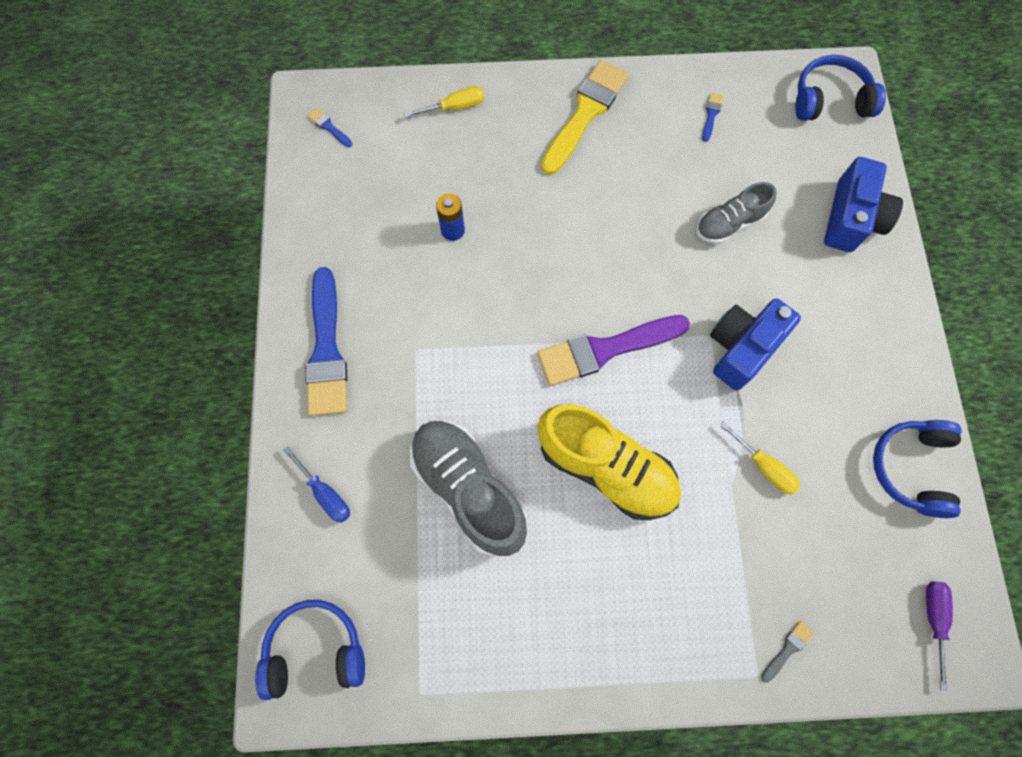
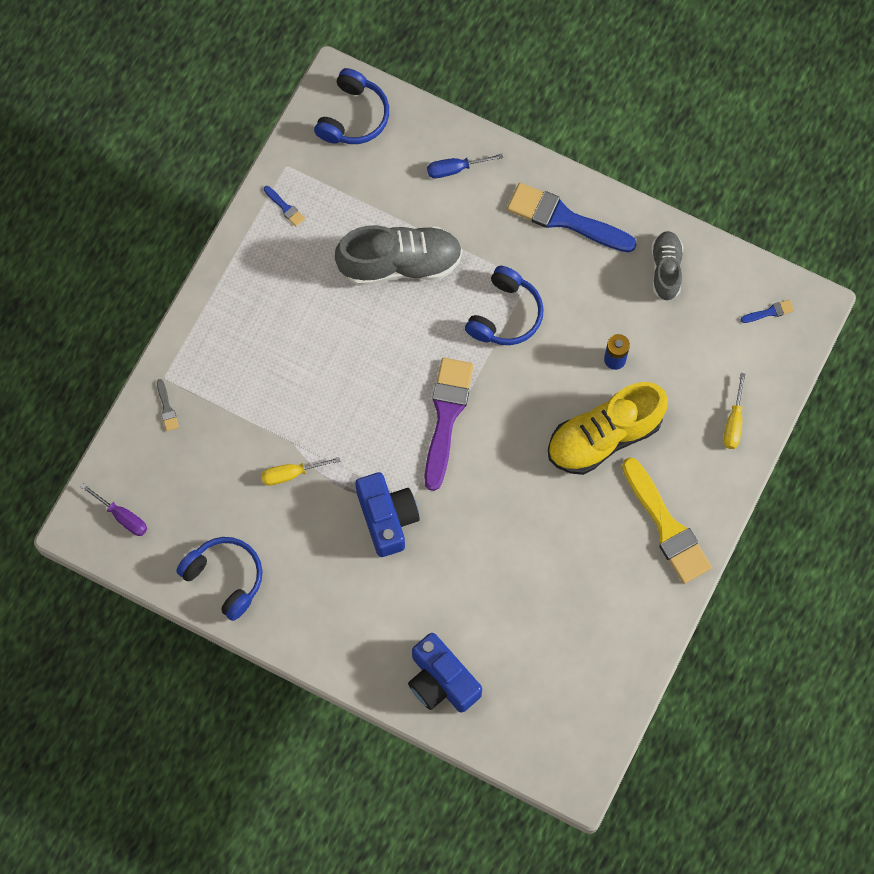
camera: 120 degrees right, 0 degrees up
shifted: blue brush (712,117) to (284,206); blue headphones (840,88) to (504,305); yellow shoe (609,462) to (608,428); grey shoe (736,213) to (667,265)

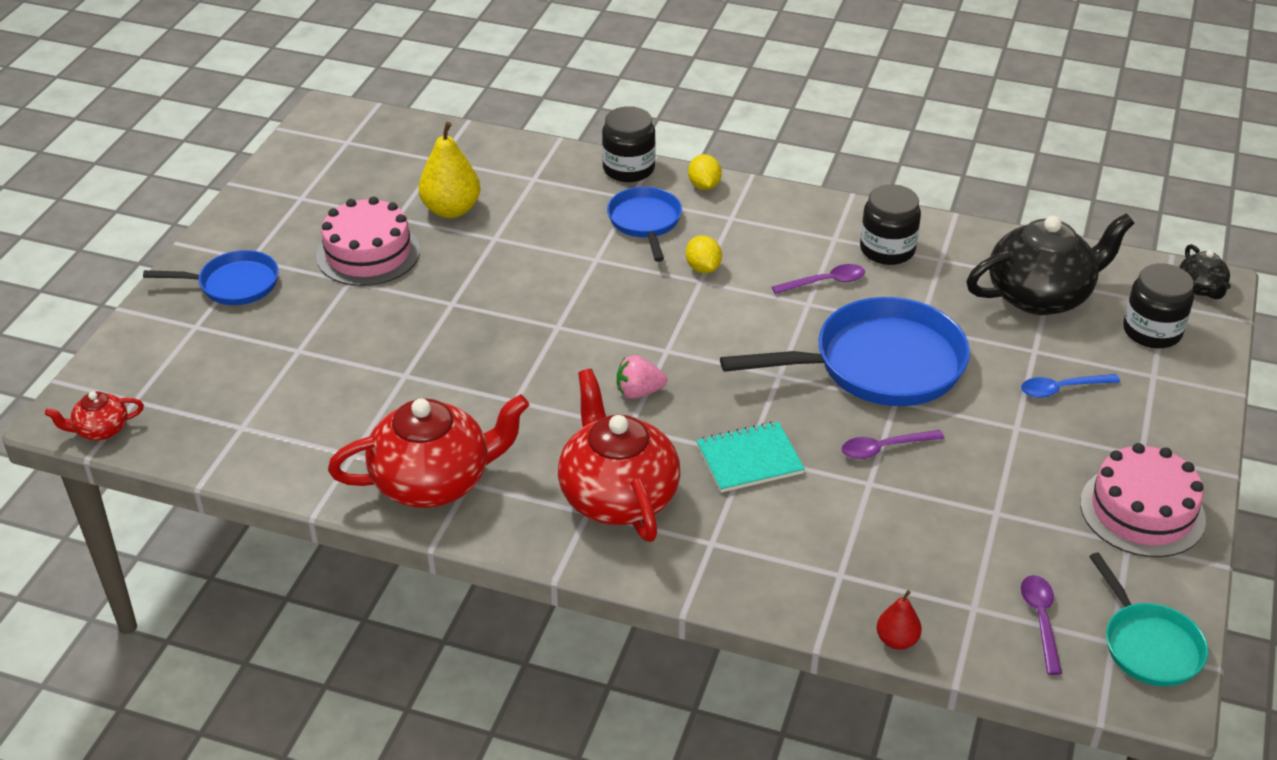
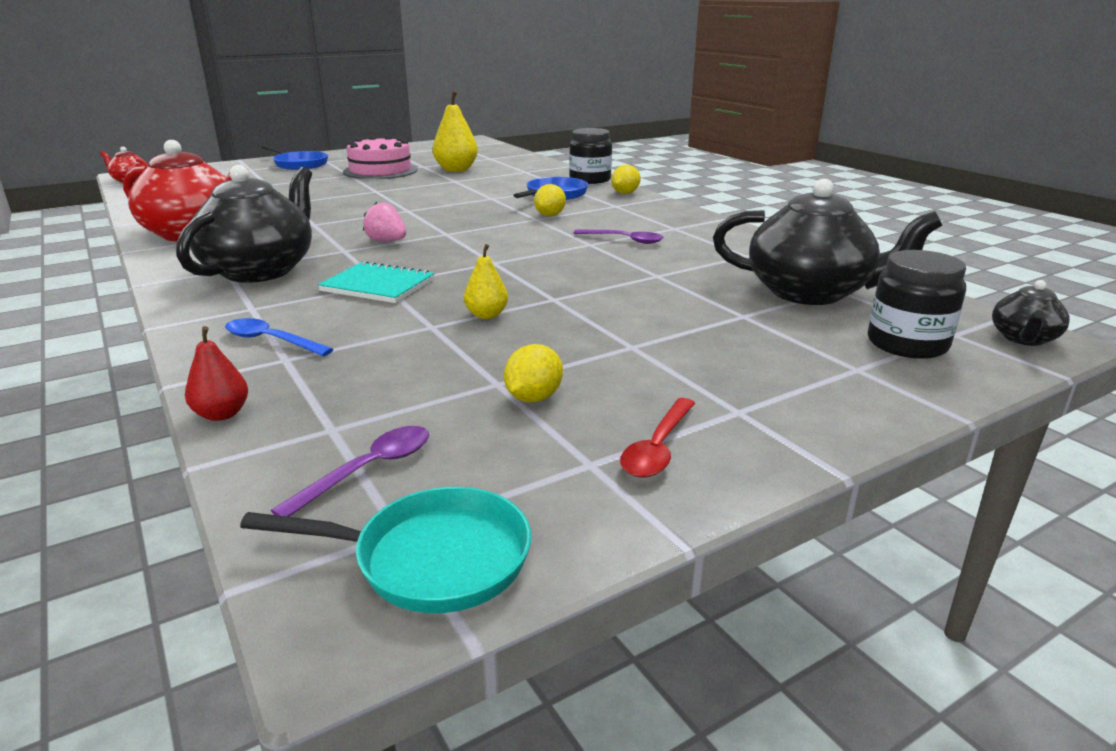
camera: 40 degrees right, 15 degrees down
gone: blue pan (845,351); black jar (890,224)
new: yellow lemon (533,373)
shifted: blue spoon (1070,386) to (279,337)
swapped: purple spoon (892,444) to yellow pear (486,281); pink cake (1143,500) to red spoon (657,438)
repainted: red teapot (619,455) to black teapot (244,224)
rotated: turquoise pan (1148,619) = (385,550) 105 degrees counterclockwise

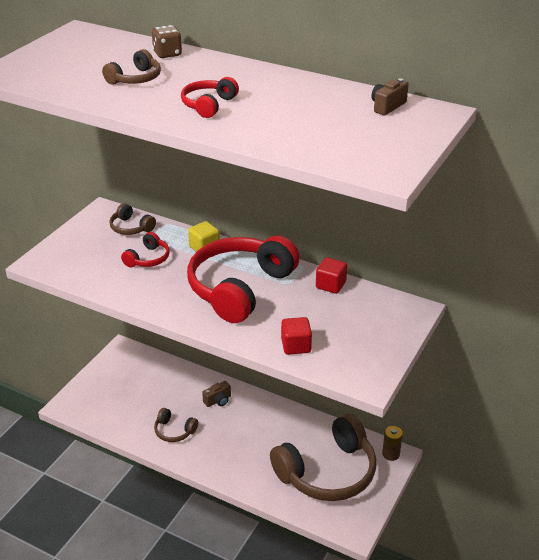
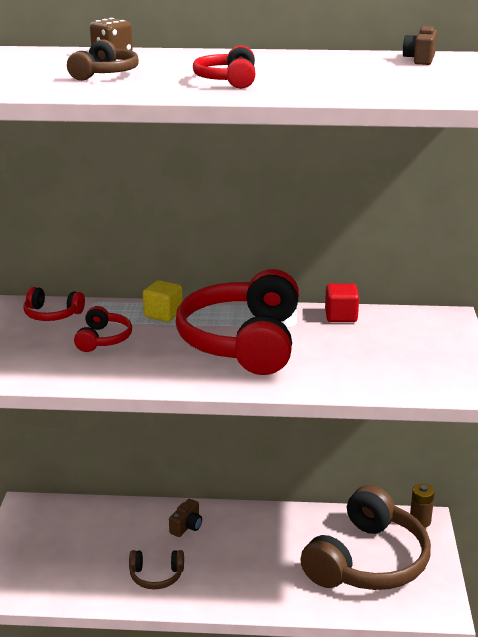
camera: 25 degrees left, 10 degrees down
gone: red cube (296,336)
repainted: brown headphones (132,219) to red headphones (54,304)

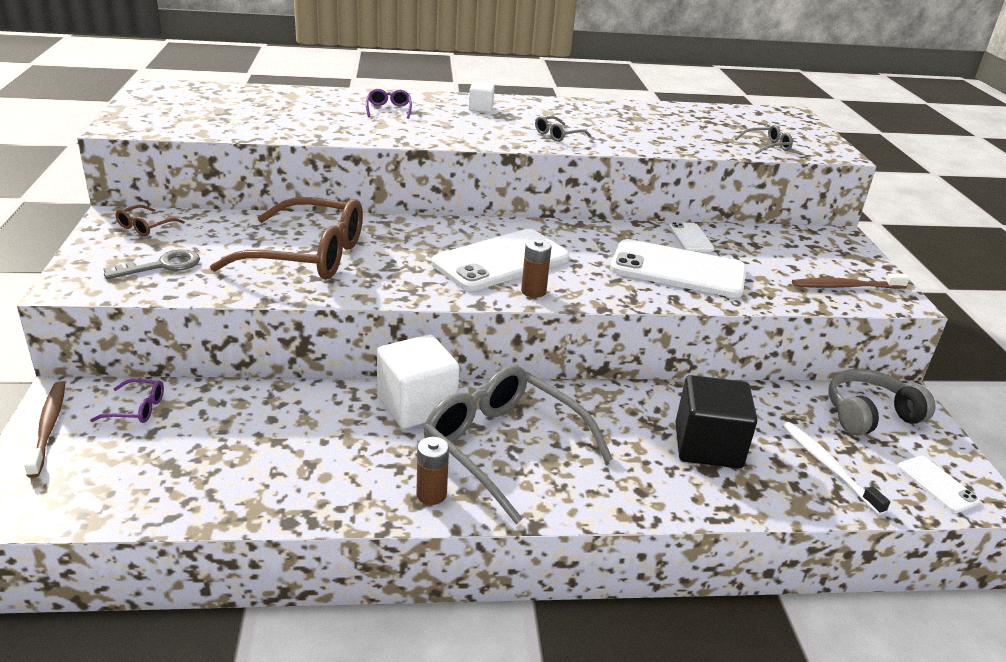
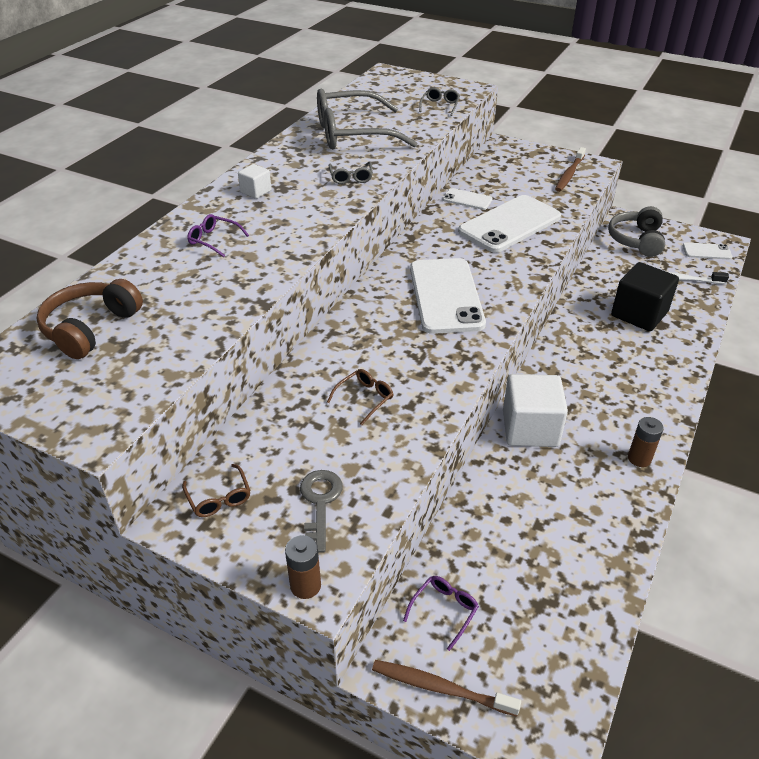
camera: 55 degrees left, 10 degrees up
new: brown headphones (89,319)
shifted: brown battery (536,268) to (303,567); grey glasses (518,445) to (367,119)
scaled: brown glasses (286,238) = (360,397) x0.41

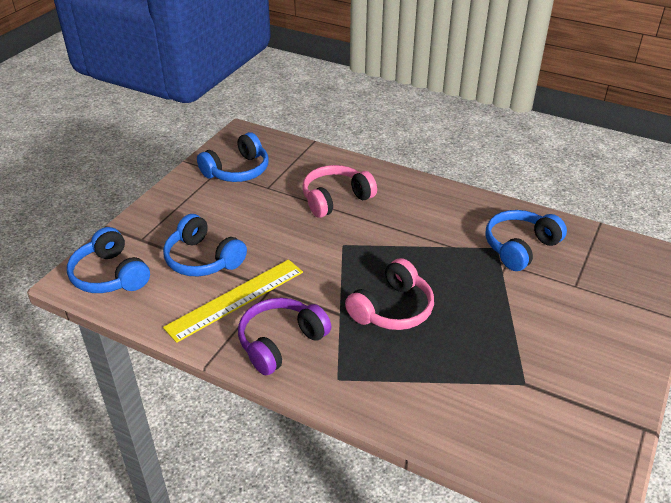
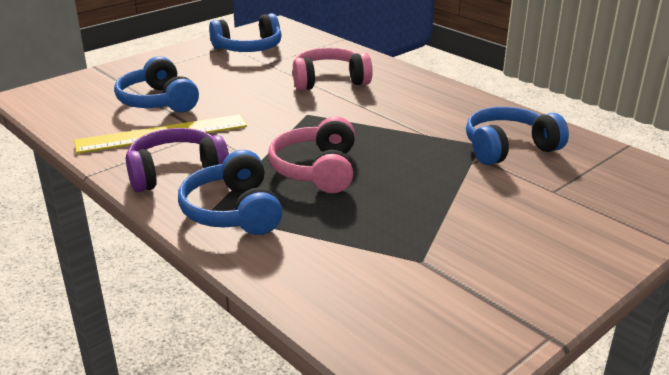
camera: 20 degrees right, 10 degrees down
shifted: blue headphones (108,260) to (230,192)
rotated: pink headphones (389,294) = (311,154) 120 degrees clockwise

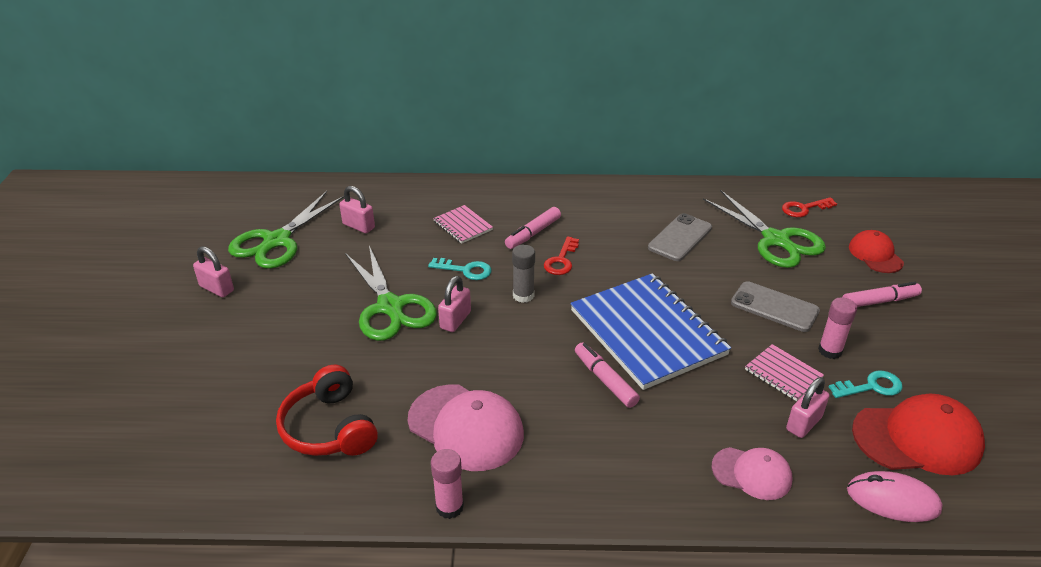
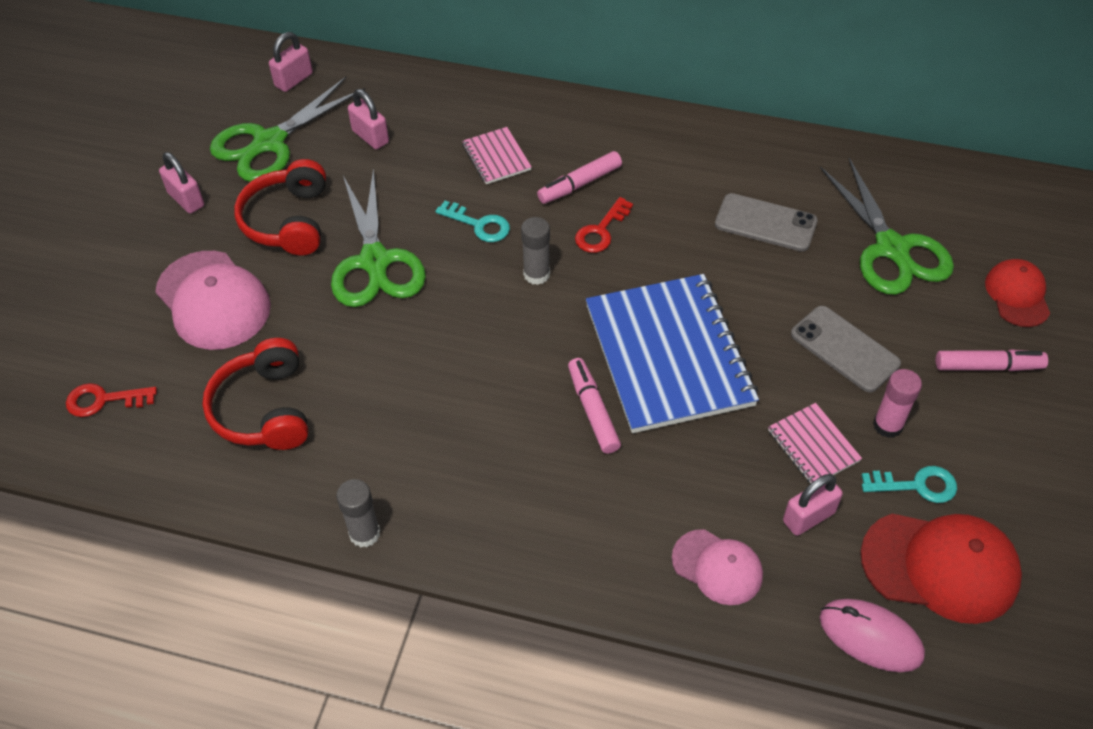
camera: 15 degrees right, 15 degrees up
new: red headphones (280,207)
shifted: red key (809,207) to (111,400); pink cap (466,427) to (213,300); pink padlock (454,304) to (291,62)
repainted: pink glue stick (447,484) to grey glue stick (358,513)
rotated: grey phone (680,237) = (766,222) 60 degrees clockwise

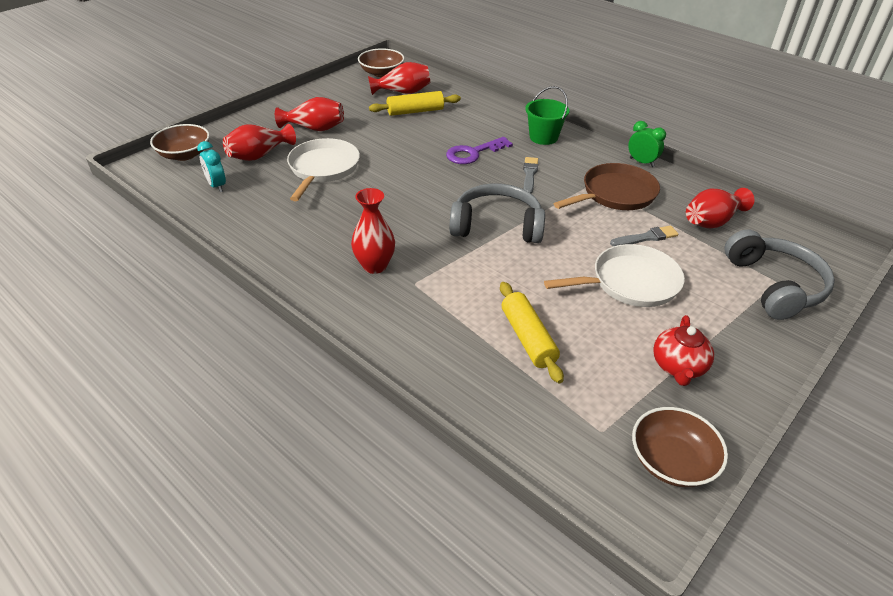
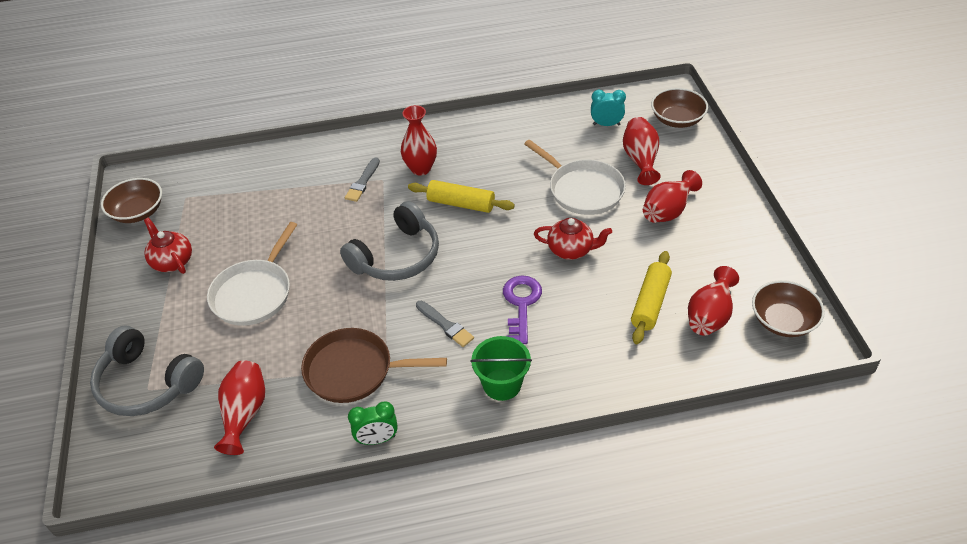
camera: 130 degrees right, 5 degrees up
new: red teapot (573,239)
shifted: grey brush (644,235) to (362,179); yellow rolling pin (532,332) to (461,196)
rotated: brown pan (607,186) = (374,365) 90 degrees clockwise

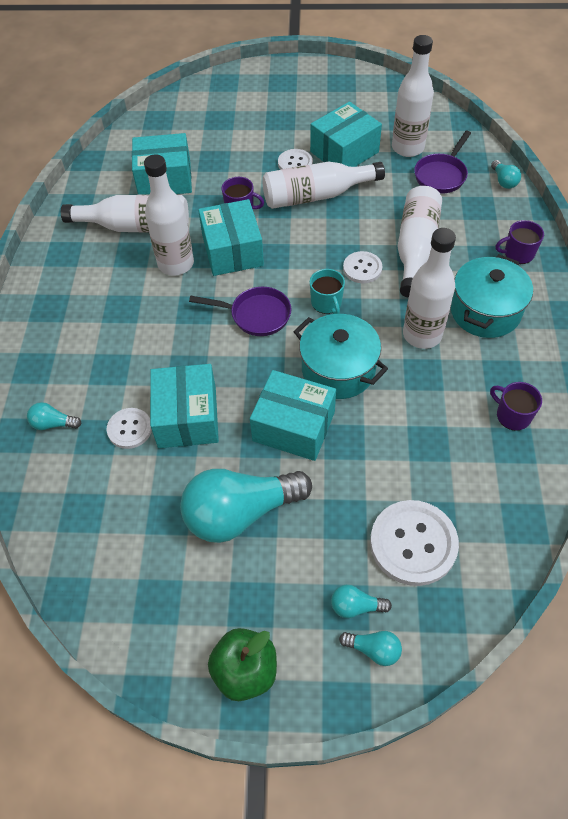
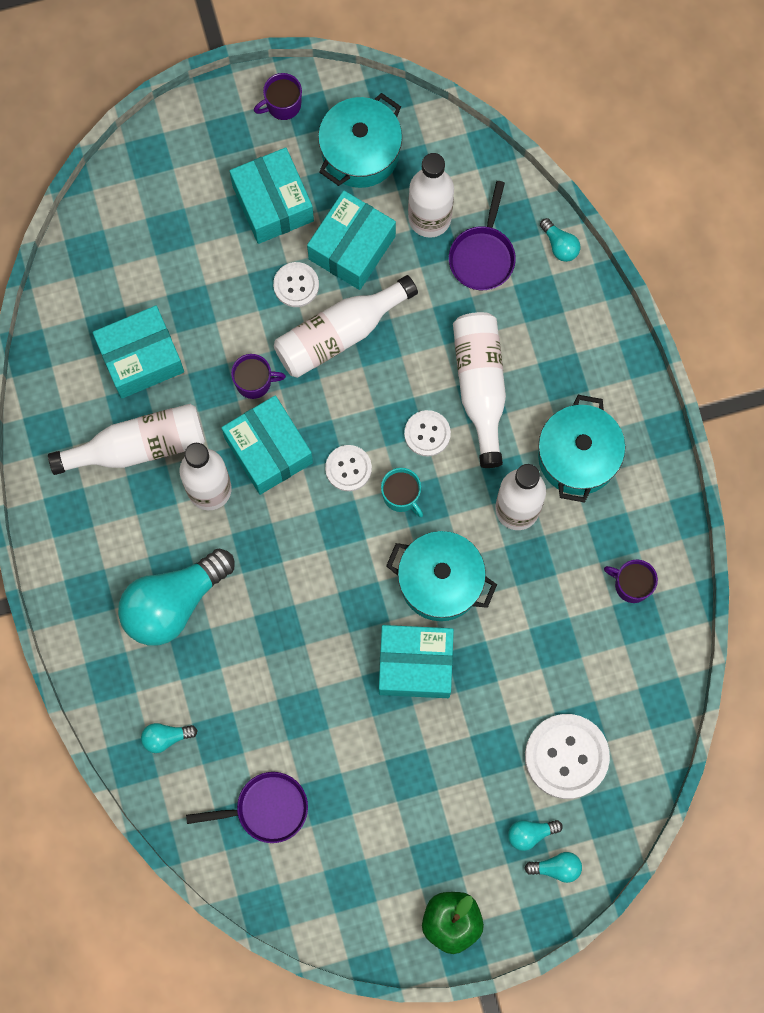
camera: 20 degrees left, 20 degrees up
new: turquoise pot (360,140)
shifted: turquoise light bulb (246,506) to (176,596); purple pan (240,311) to (247,807); turquoise box (184,406) to (272,195); purple mug (520,242) to (278,96); white button (129,428) to (348,468)

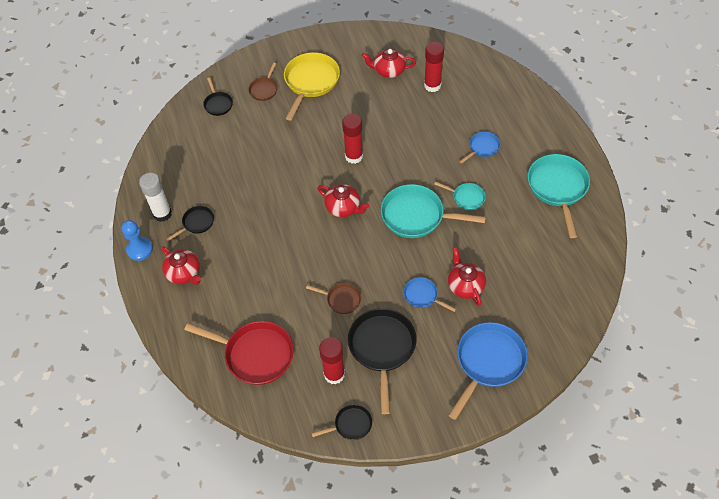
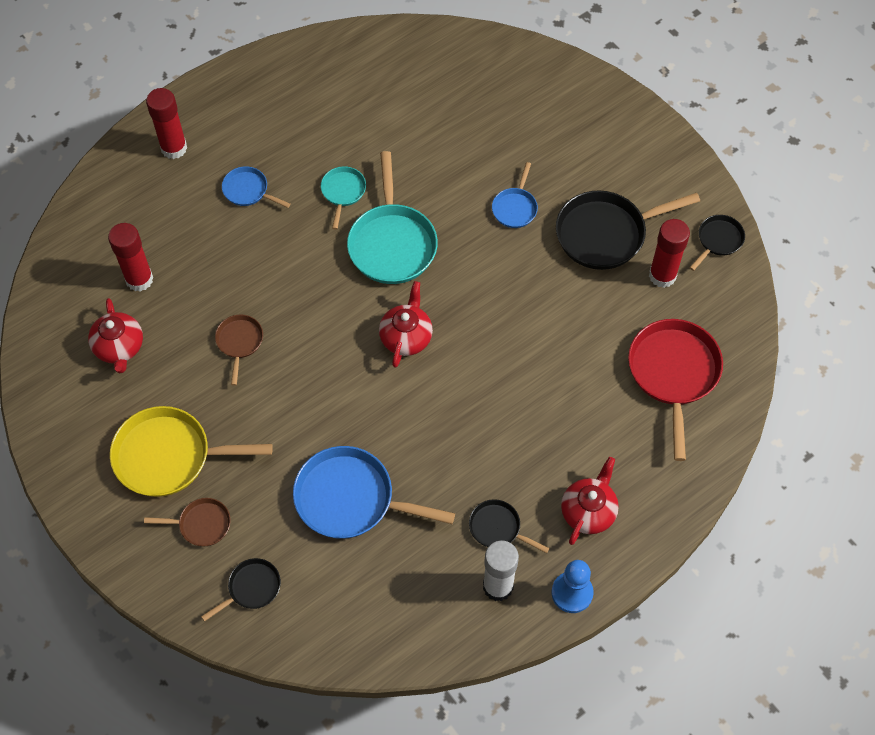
camera: 110 degrees left, 5 degrees up
gone: red teapot (467,276); turquoise pan (559,196)
shifted: red glue stick (352,139) to (166,123); brown pan (333,298) to (239,350); blue pan (488,371) to (374,492)
rotated: black pan (341,422) = (717,243) 75 degrees clockwise

